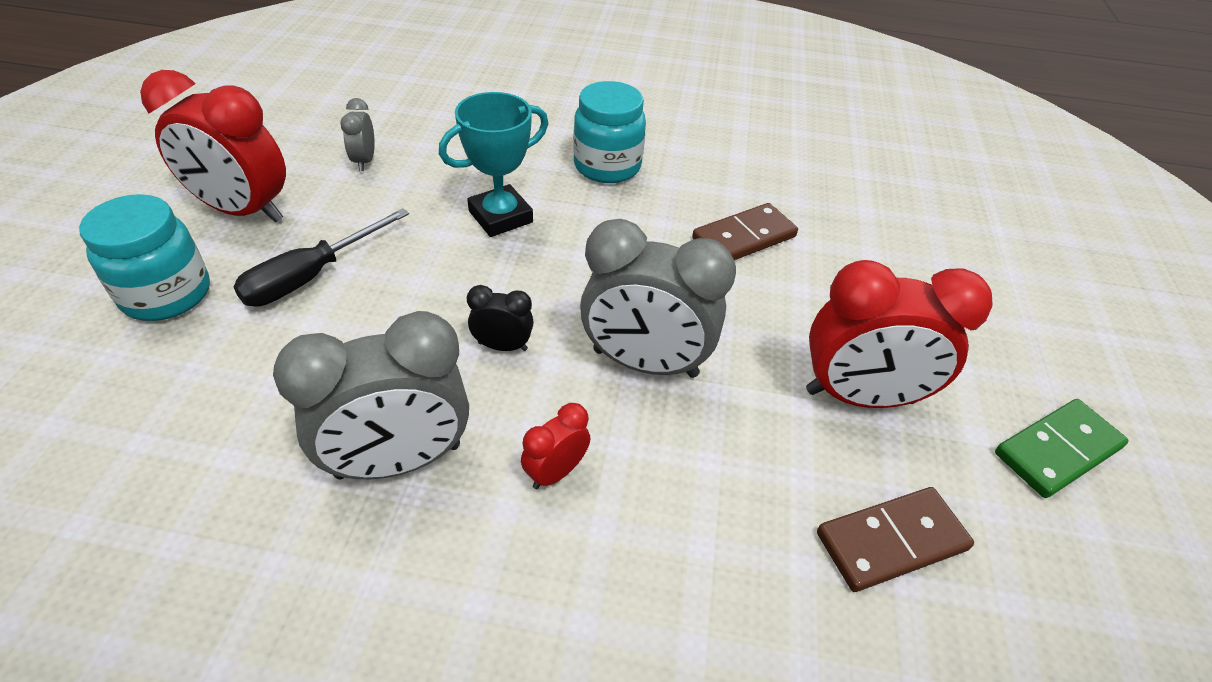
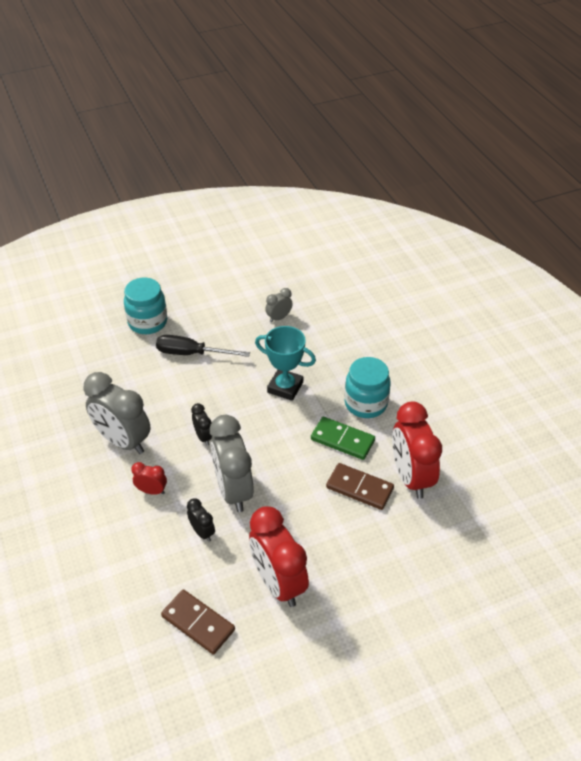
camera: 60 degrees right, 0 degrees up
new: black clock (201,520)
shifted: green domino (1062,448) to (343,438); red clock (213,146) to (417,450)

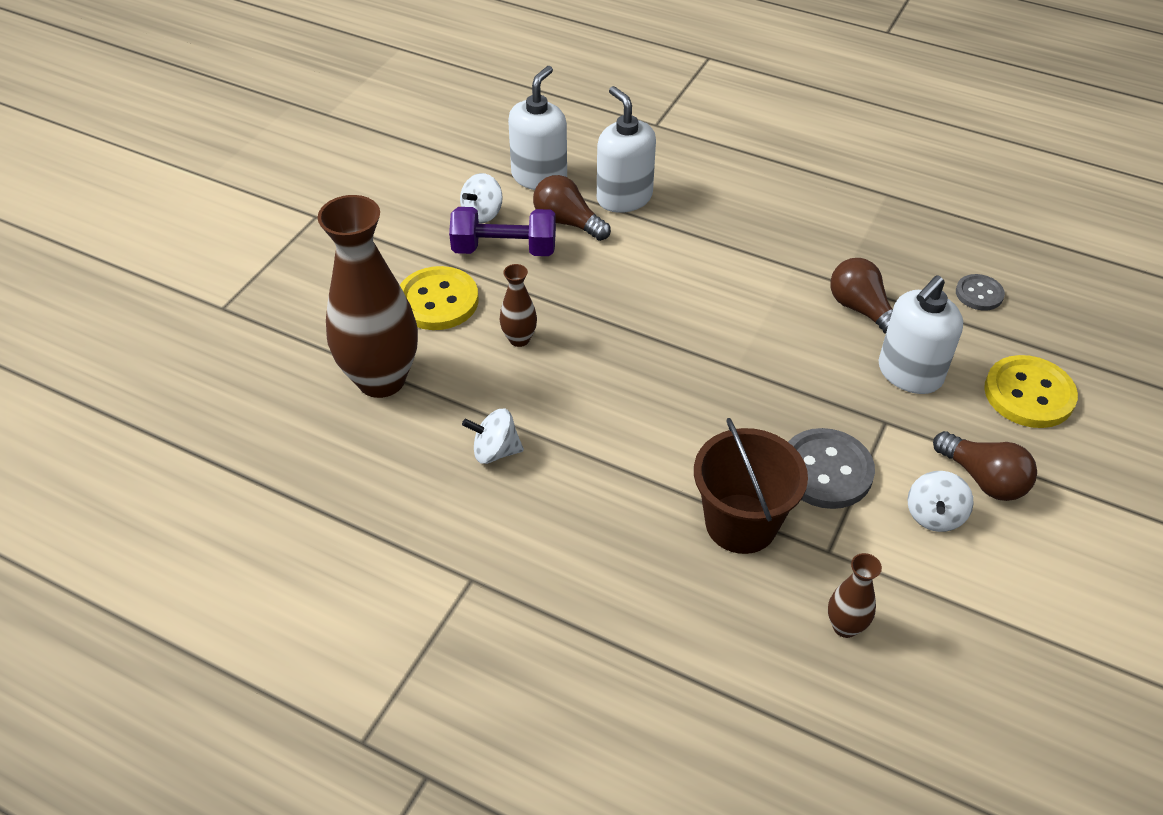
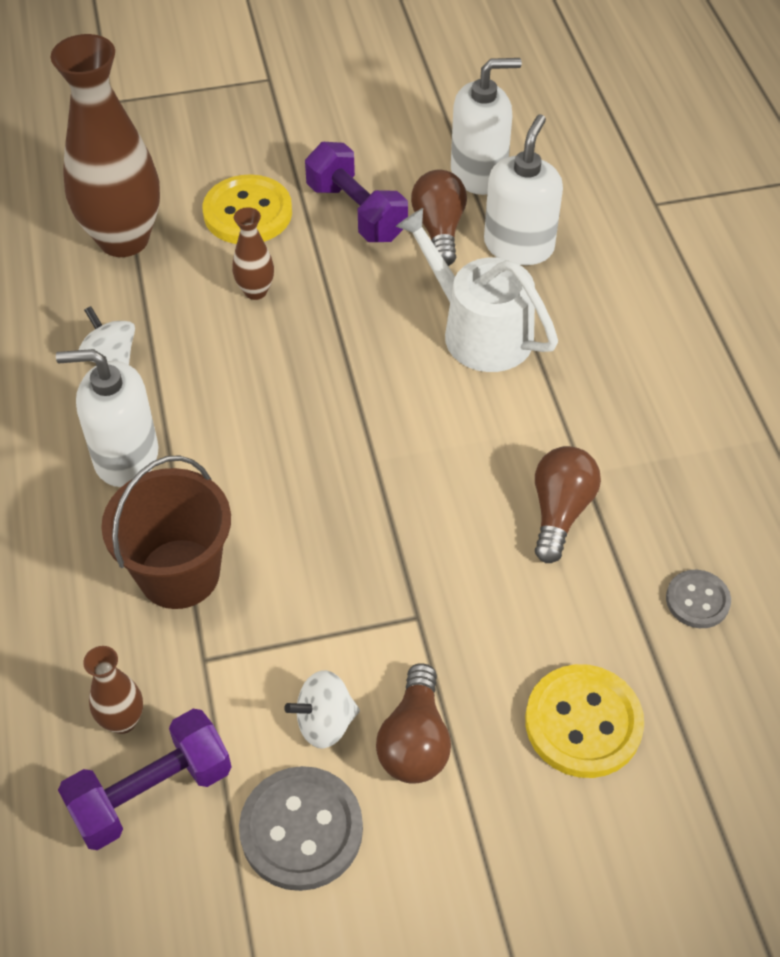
camera: 50 degrees right, 5 degrees up
gone: white spinning top (481,198)
new: purple dumbbell (145,779); white watering can (477,290)
shifted: white soap dispenser (920,334) to (107,418); grey button (831,468) to (301,828)

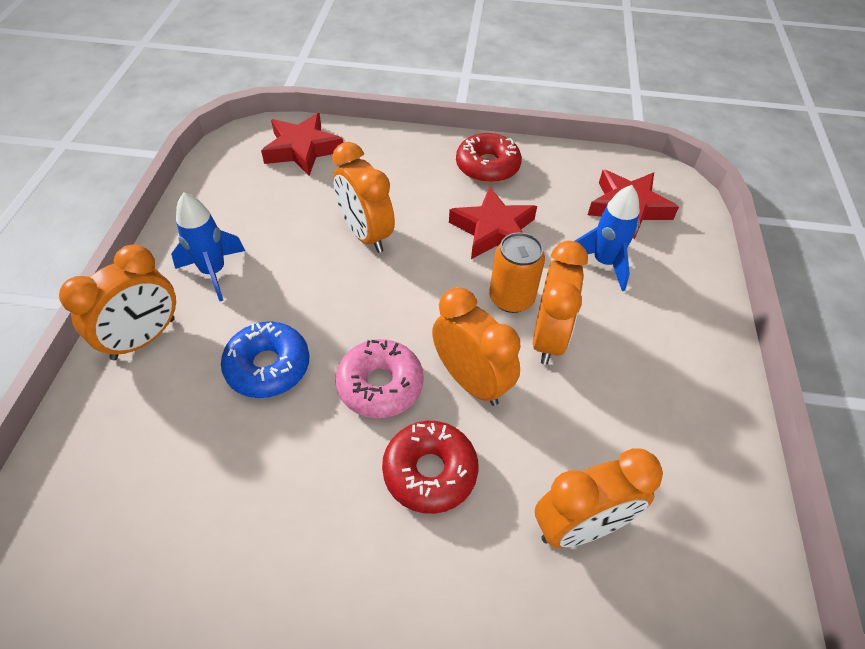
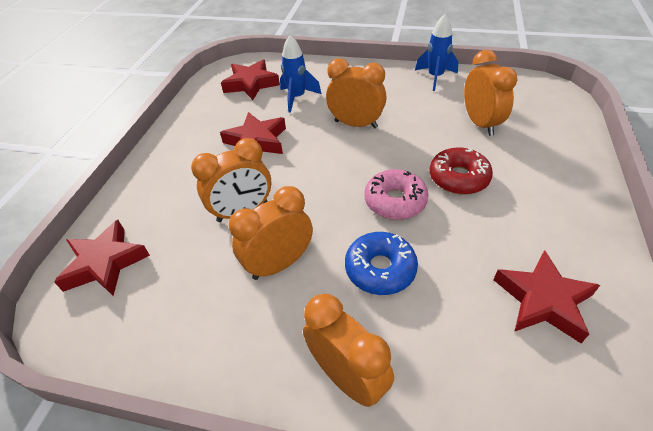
camera: 80 degrees left, 5 degrees down
gone: red donut (489,158); orange can (517,272)
new: red star (546,296)
shifted: orange clock (476,346) to (271,233); blue rocket (208,247) to (436,52)

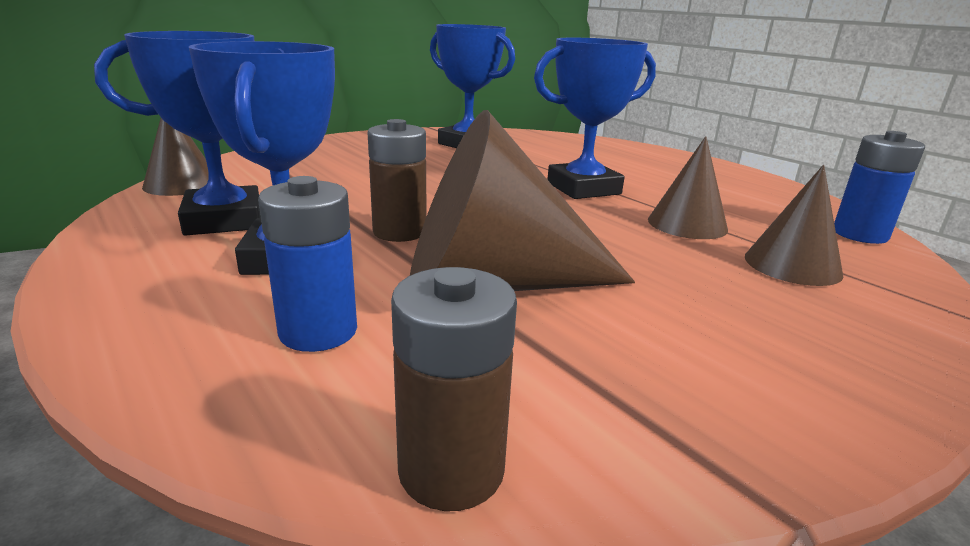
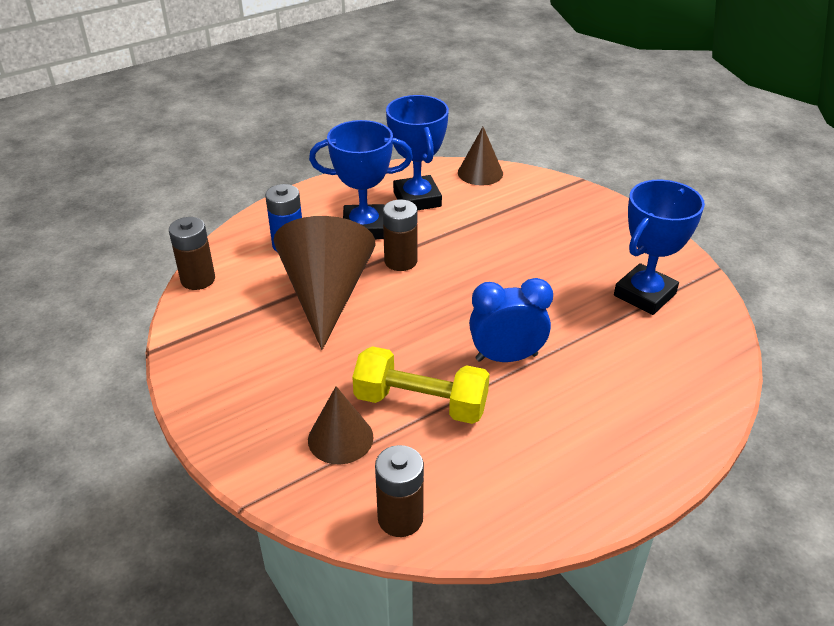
camera: 95 degrees right, 15 degrees up
swapped: brown cone (688,187) to yellow dumbbell (421,385); blue trophy (595,118) to blue clock (511,320)
repainted: blue battery (879,187) to brown battery (399,491)

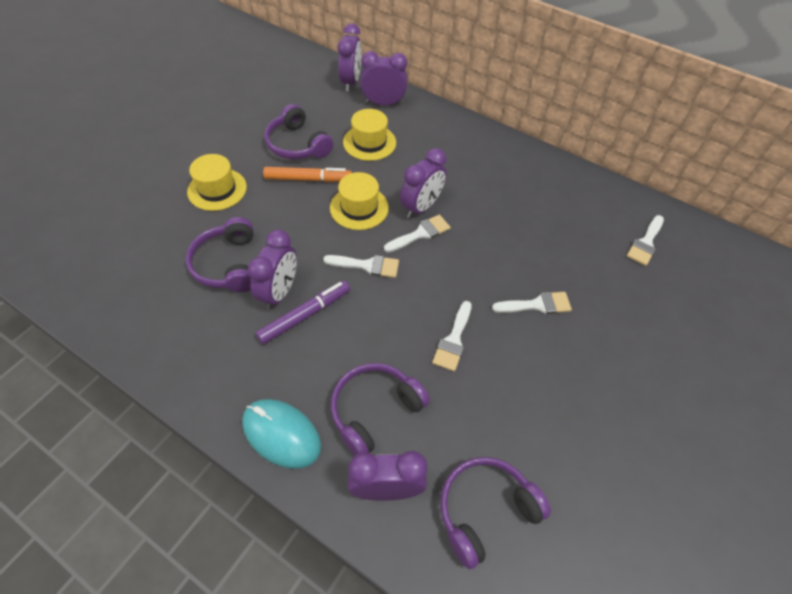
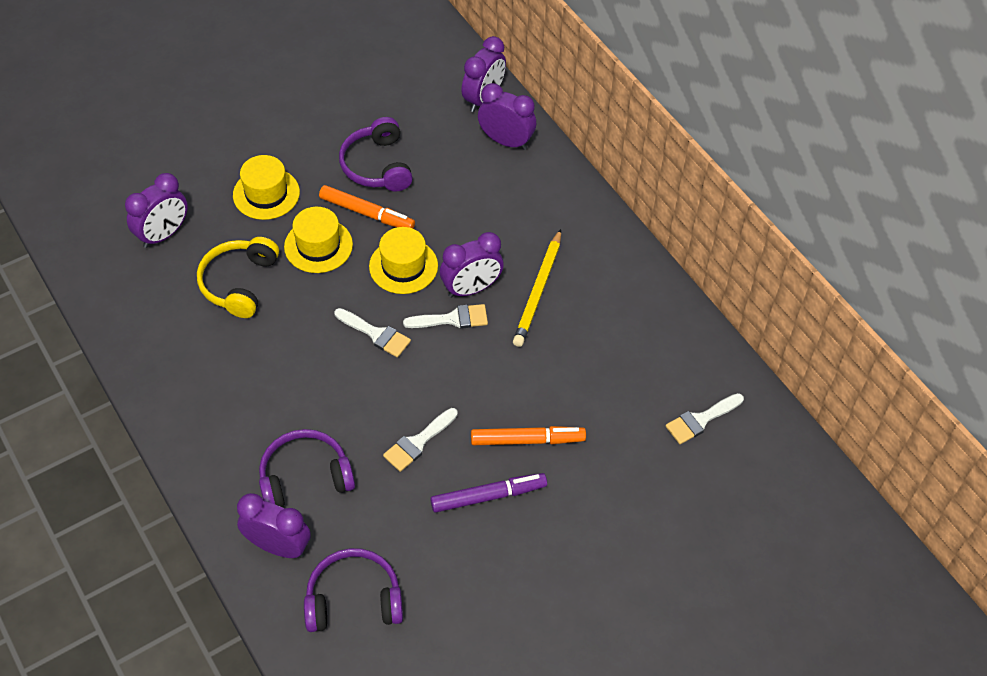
camera: 25 degrees right, 0 degrees up
gone: turquoise mouse (281,434)
new: yellow pencil (537,288)
shifted: purple clock (272,269) to (156,210); yellow hat (369,135) to (318,240); purple marker (303,312) to (488,493)
swapped: white brush (532,303) to orange marker (528,435)
repainted: purple headphones (219,254) to yellow headphones (238,277)

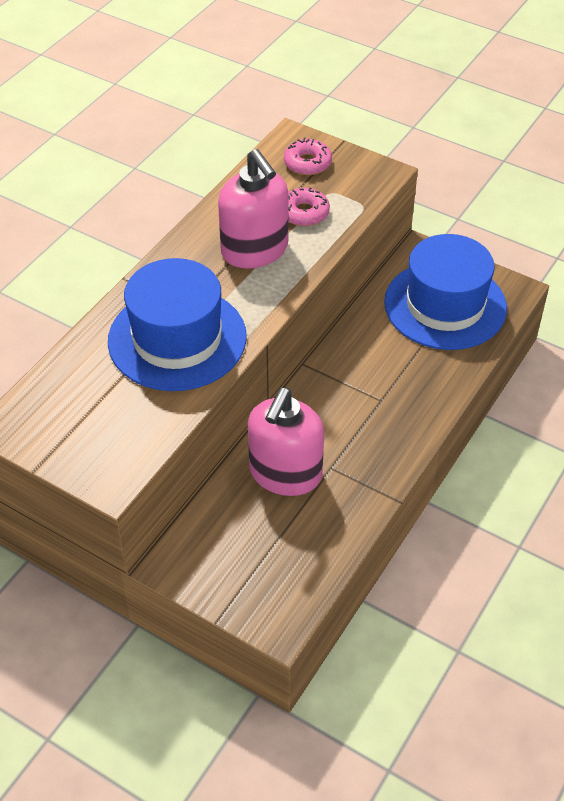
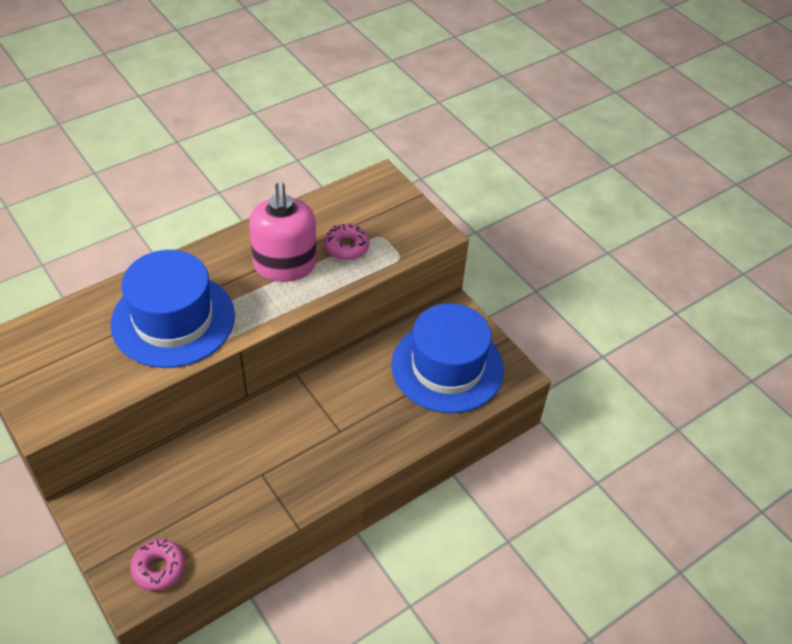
camera: 20 degrees right, 0 degrees up
gone: pink soap dispenser (286,442)
shifted: pink donut (308,156) to (157,565)

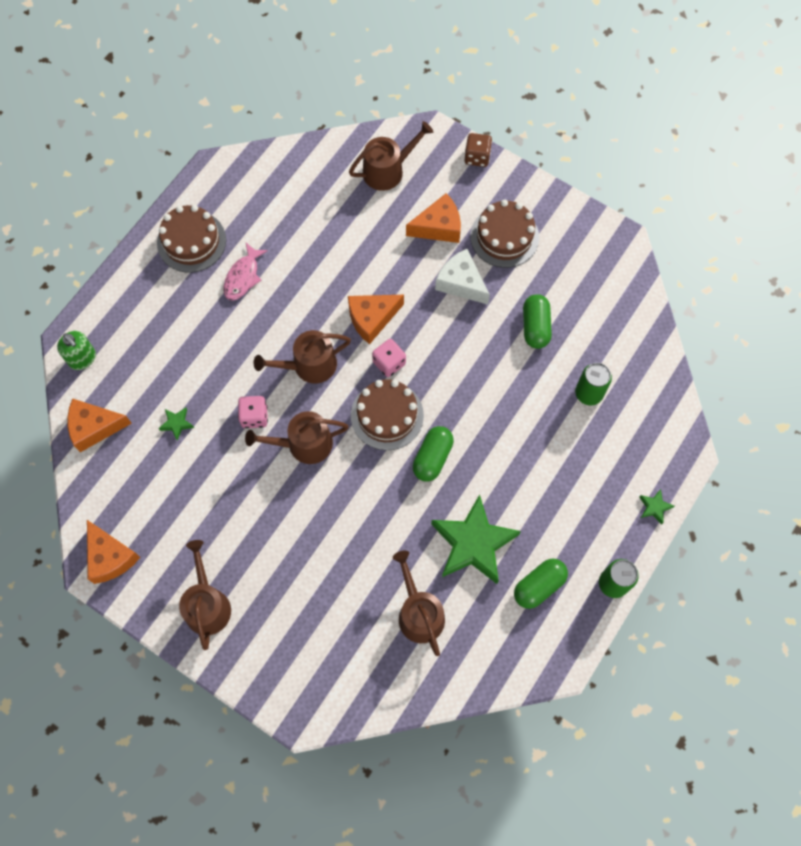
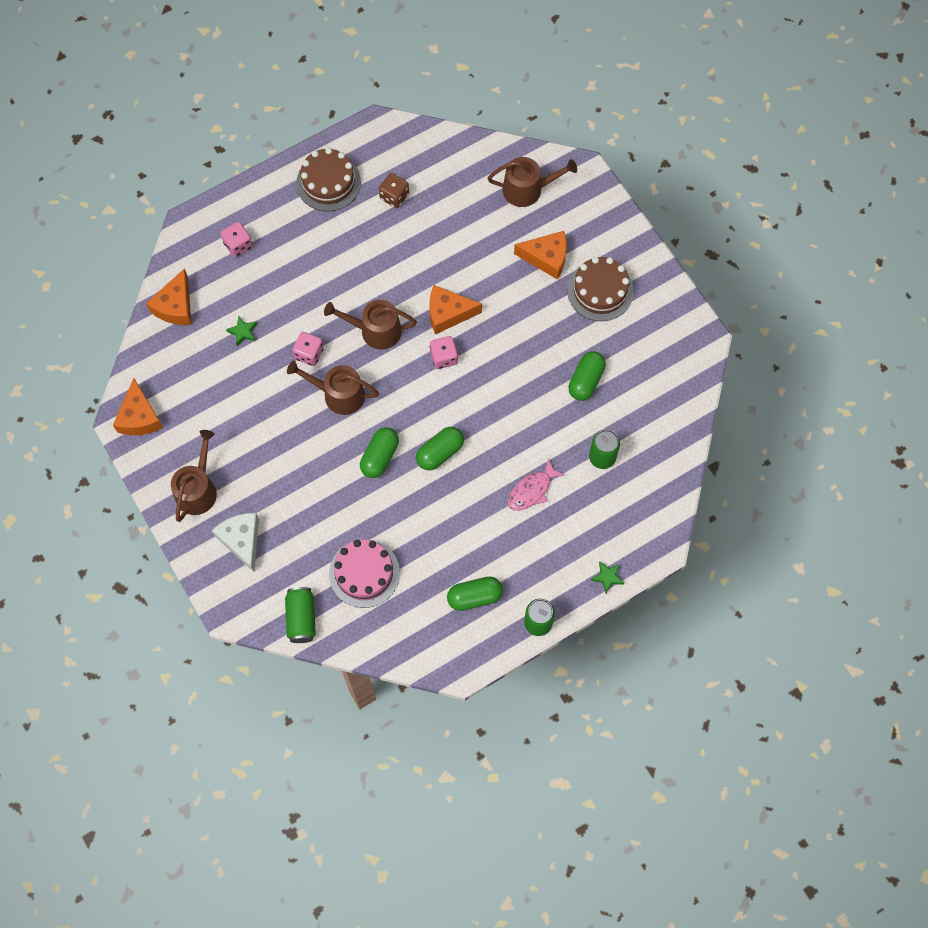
camera: 25 degrees right, 0 degrees up
gone: green soap dispenser (76,350); brown cake (387,414); green star (476,539)
new: pink dice (237,239); green can (300,615); green capsule (379,452)
shifted: white cheese (462,276) to (235,542); brown dice (478,150) to (394,190); pink fish (245,272) to (536,484)
swapped: brown watering can (419,603) to pink cake (364,573)
rotated: orange cheese (99,425) = (169,296) 90 degrees counterclockwise

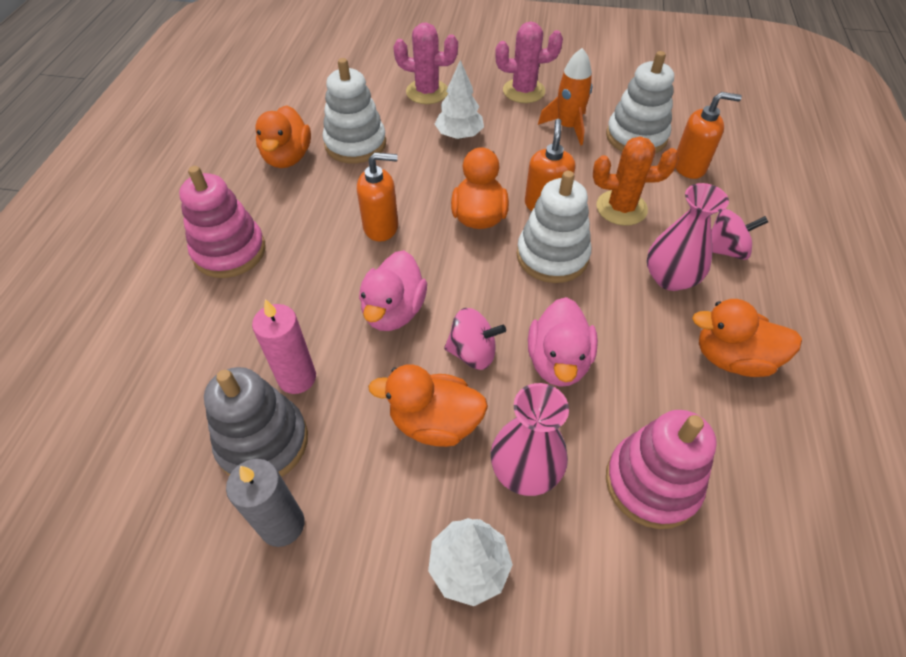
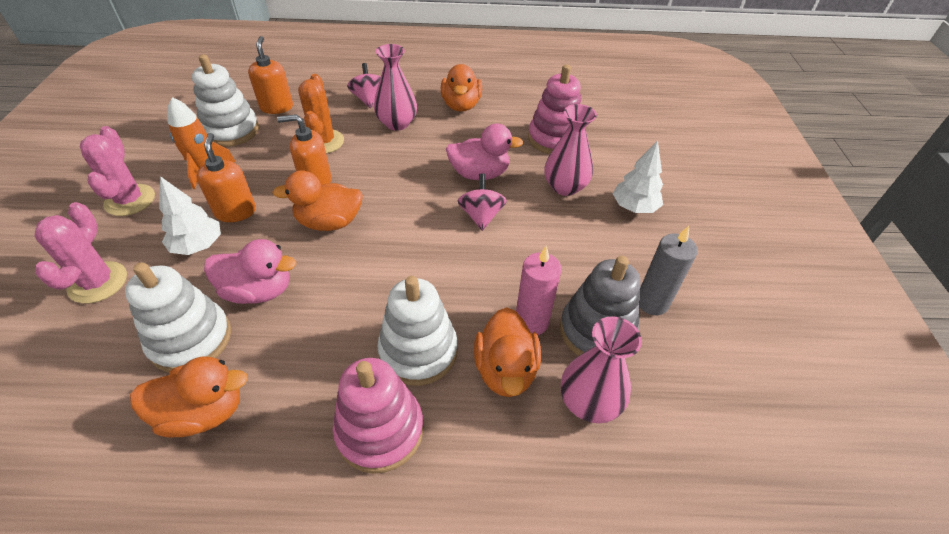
camera: 100 degrees left, 5 degrees down
new: pink vase (601,369)
shifted: orange soap dispenser (377,196) to (226,177); pink duck (393,290) to (250,271); white stacking toy (554,227) to (417,331); orange duck (428,405) to (507,352)

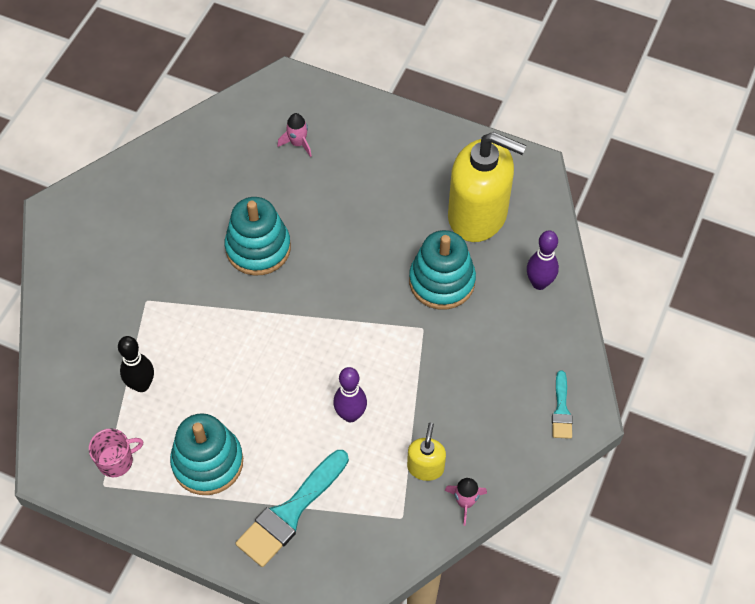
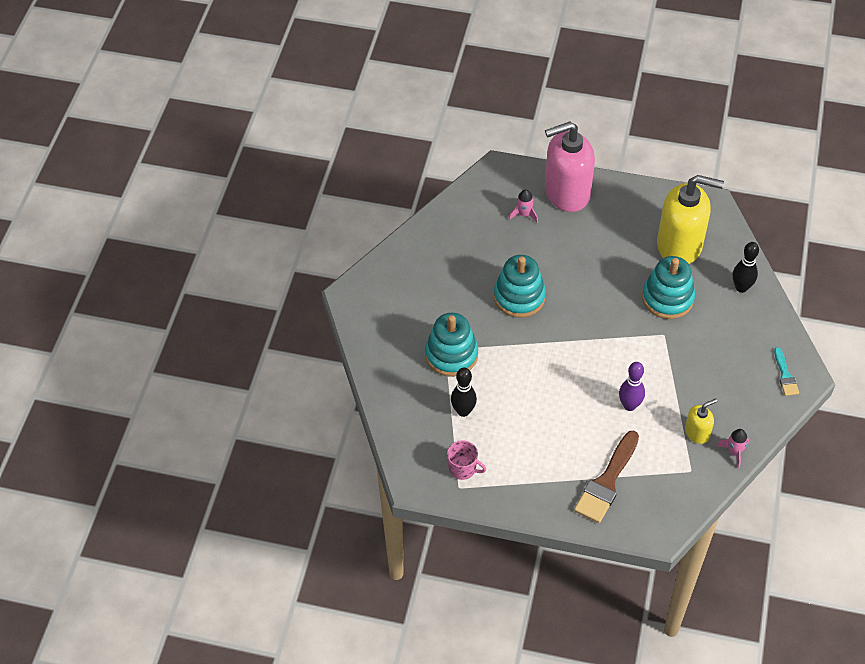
camera: 10 degrees left, 5 degrees down
new: pink soap dispenser (570,166)
shifted: turquoise stacking toy (206,454) to (451,345)
repainted: turquoise brush (292,508) to brown brush (606,477); purple bowling pin (543,260) to black bowling pin (746,267)
rotated: pink mug (116,453) = (466,460) 60 degrees clockwise; yellow soap dispenser (426,452) = (701,421) 60 degrees clockwise

